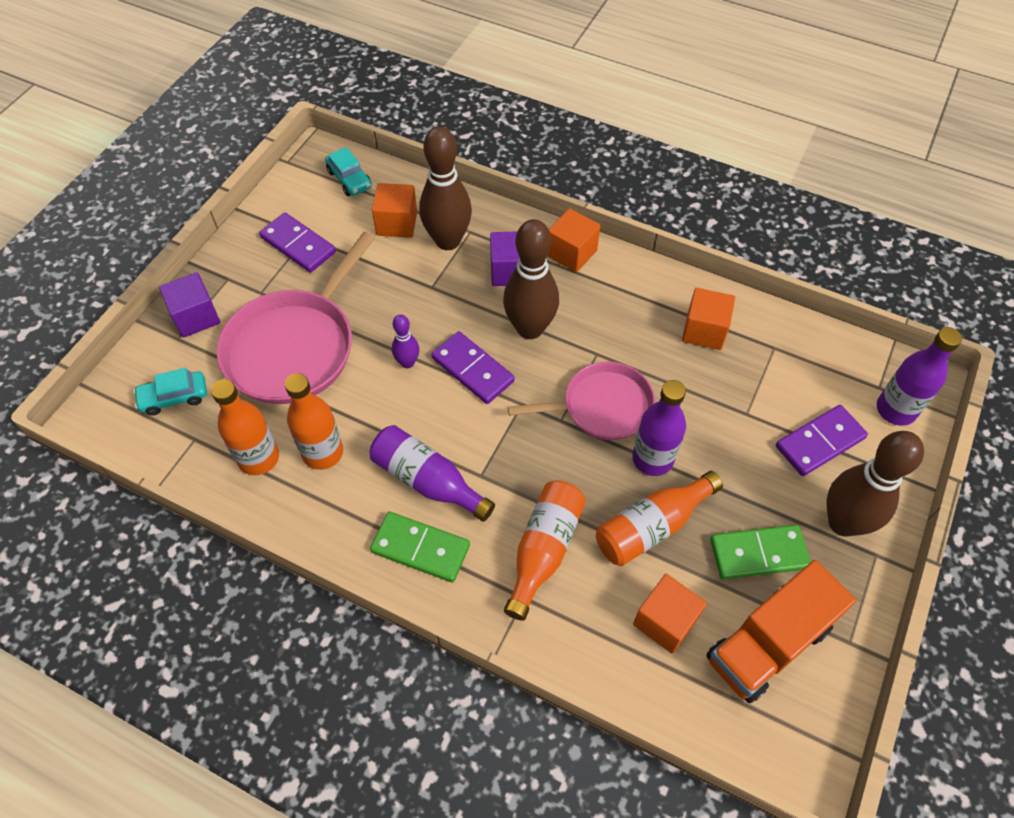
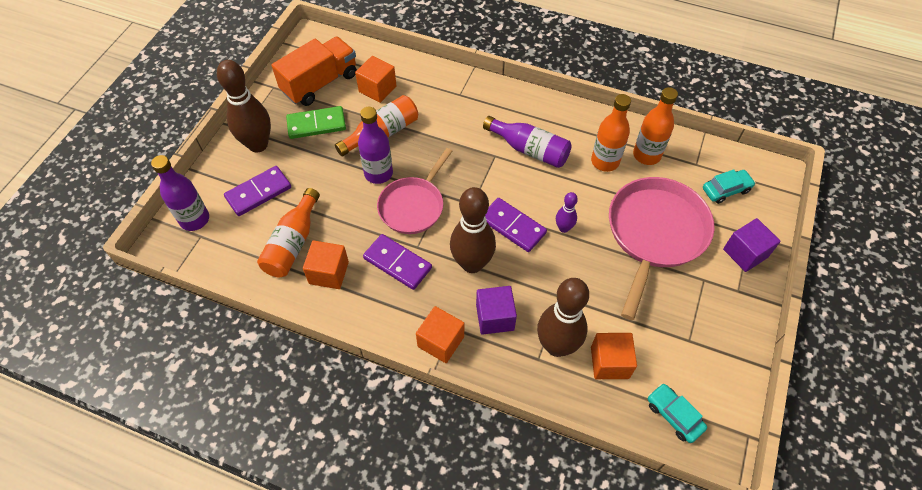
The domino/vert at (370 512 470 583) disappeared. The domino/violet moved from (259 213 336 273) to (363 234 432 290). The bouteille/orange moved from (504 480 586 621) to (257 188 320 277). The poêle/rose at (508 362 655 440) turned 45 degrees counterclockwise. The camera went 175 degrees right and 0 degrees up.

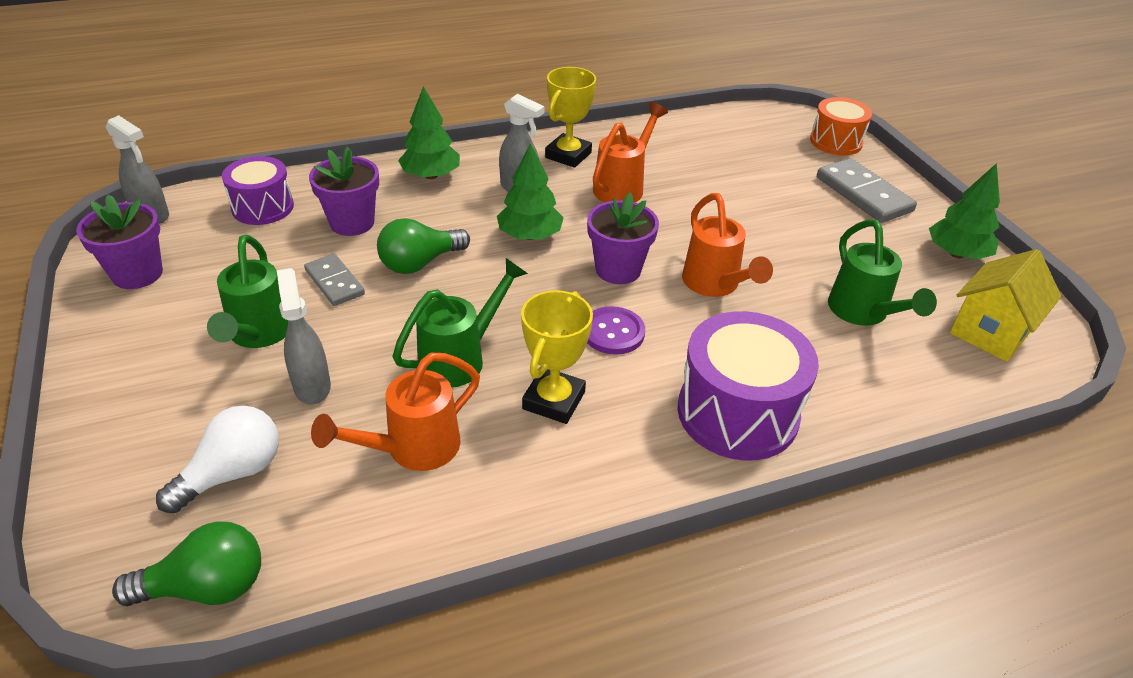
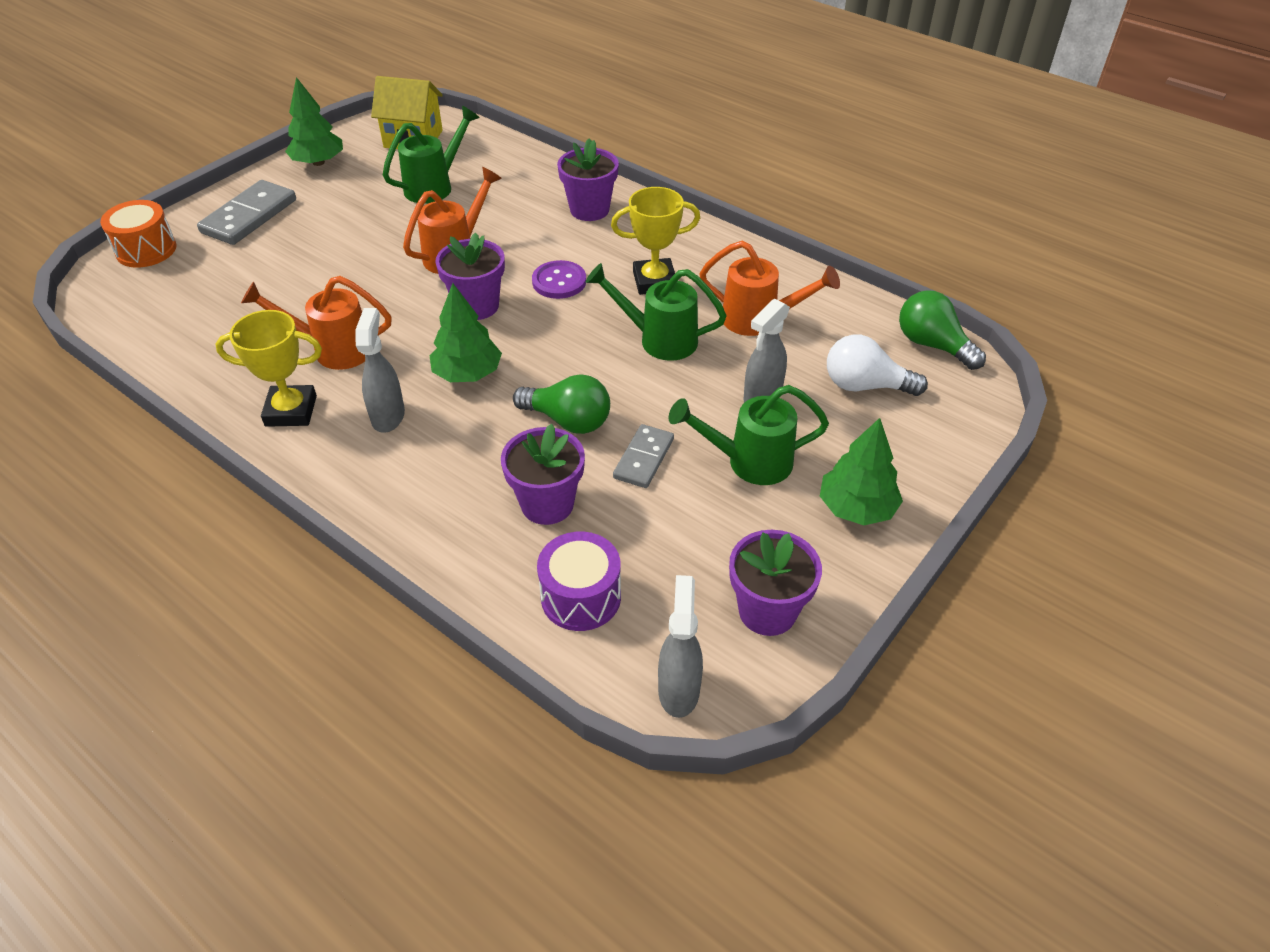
The arbre/vert moved from (398 86 460 179) to (820 418 903 525). The tambour/violet at (677 311 819 460) was replaced by the pot de fleurs/violet at (557 138 619 221). The arrosoir/vert at (207 235 288 348) turned 150 degrees counterclockwise. The camera went 120 degrees left and 5 degrees up.

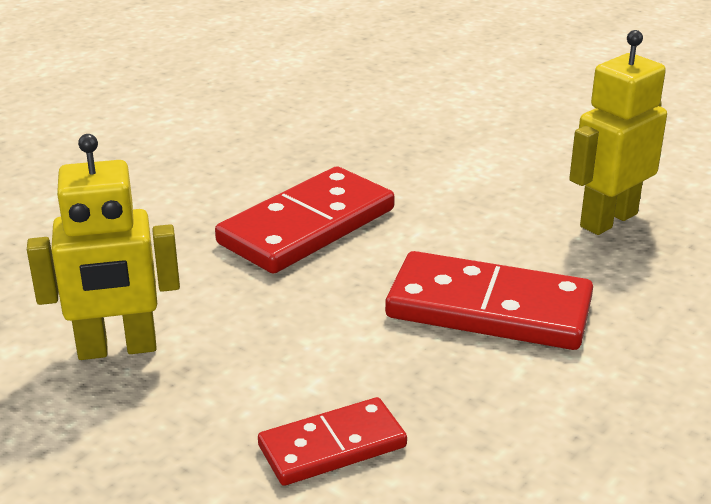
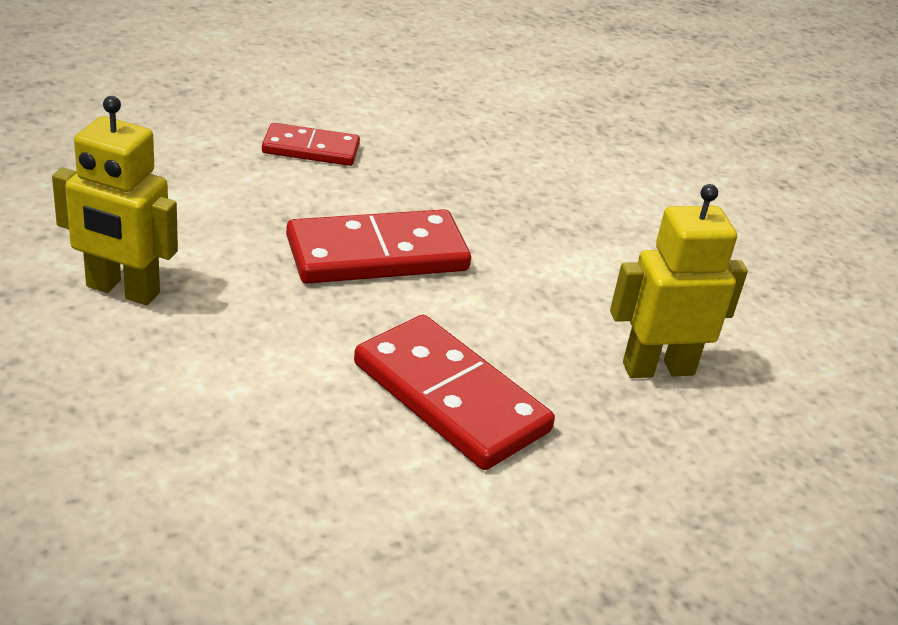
The domino/rouge moved from (258 397 407 486) to (262 123 360 166). The camera went 25 degrees right and 5 degrees up.

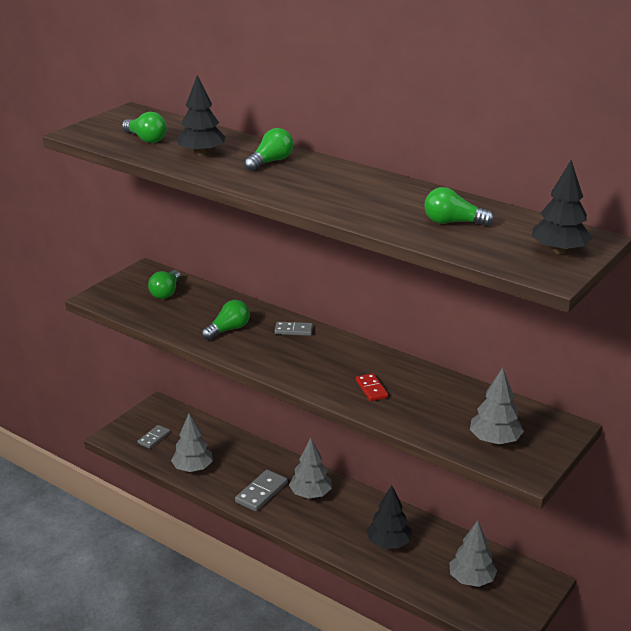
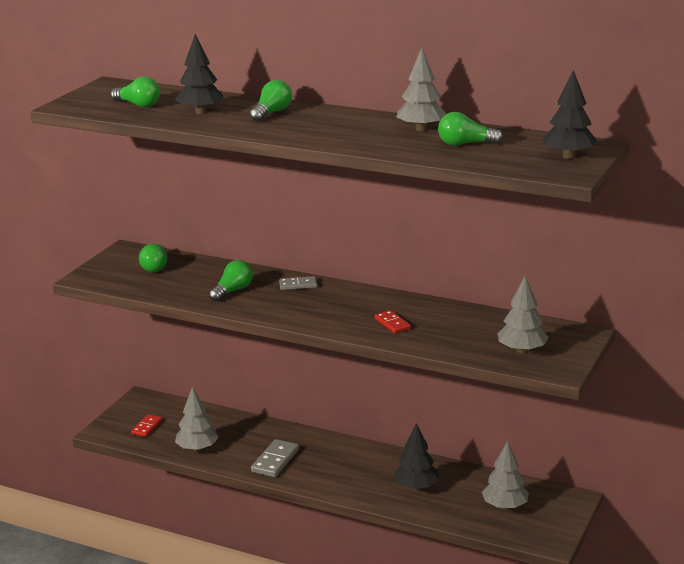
The arbre/gris moved from (289 438 332 499) to (397 48 446 131). The domino/gris at (137 425 170 449) became the domino/rouge at (131 414 162 437). The camera went 10 degrees left and 5 degrees down.

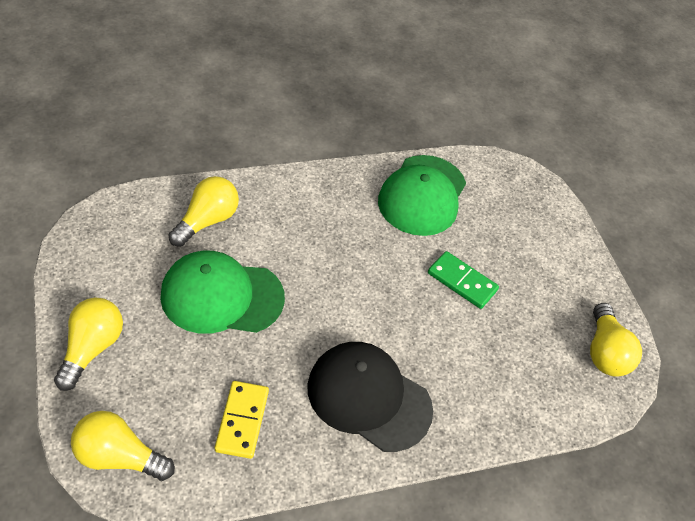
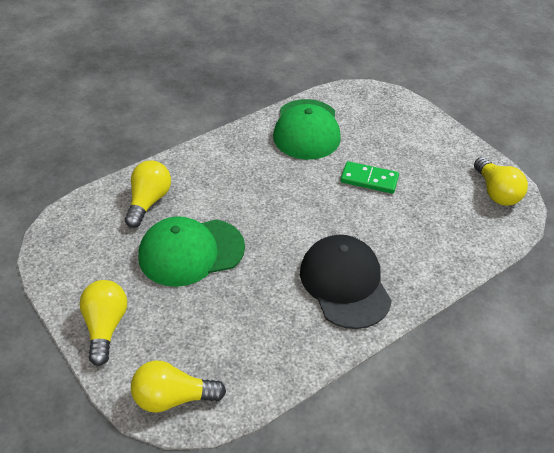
The domino/jaune at (215 381 269 459) disappeared. The casquette/noir at (307 342 433 452) turned 60 degrees clockwise. The camera went 15 degrees left and 5 degrees down.

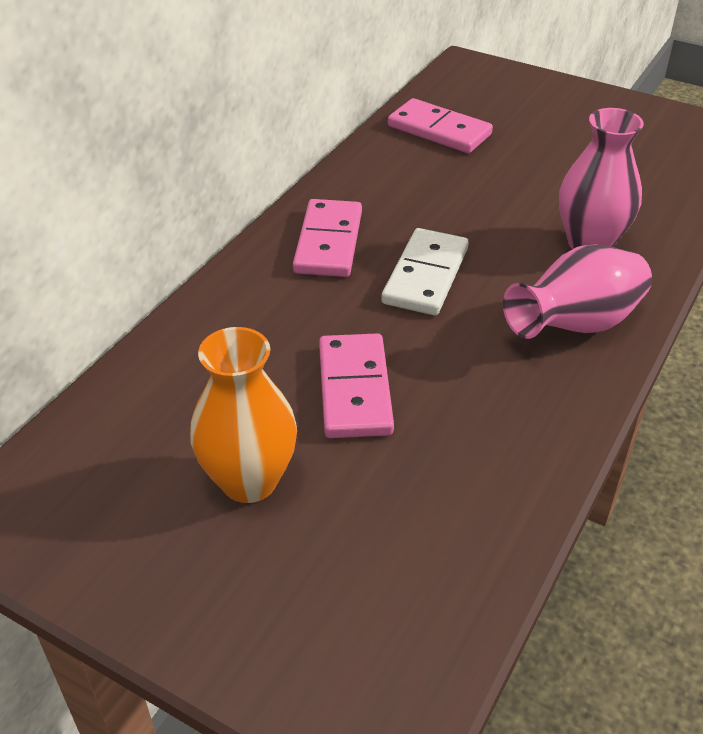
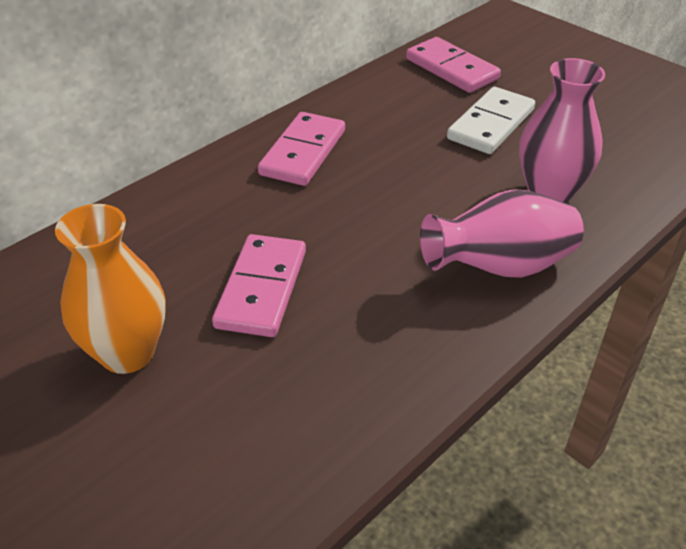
The domino/blanc moved from (381 228 469 315) to (447 87 535 154). The camera went 15 degrees right and 0 degrees up.

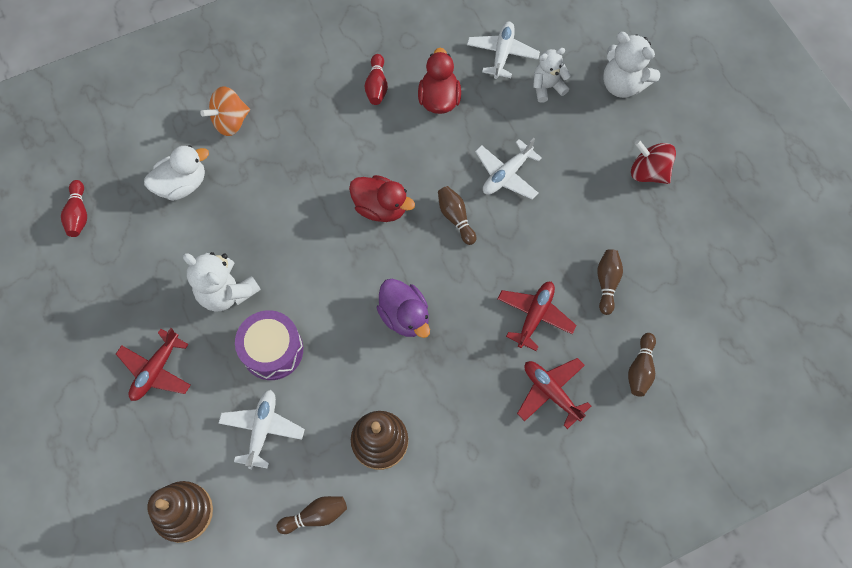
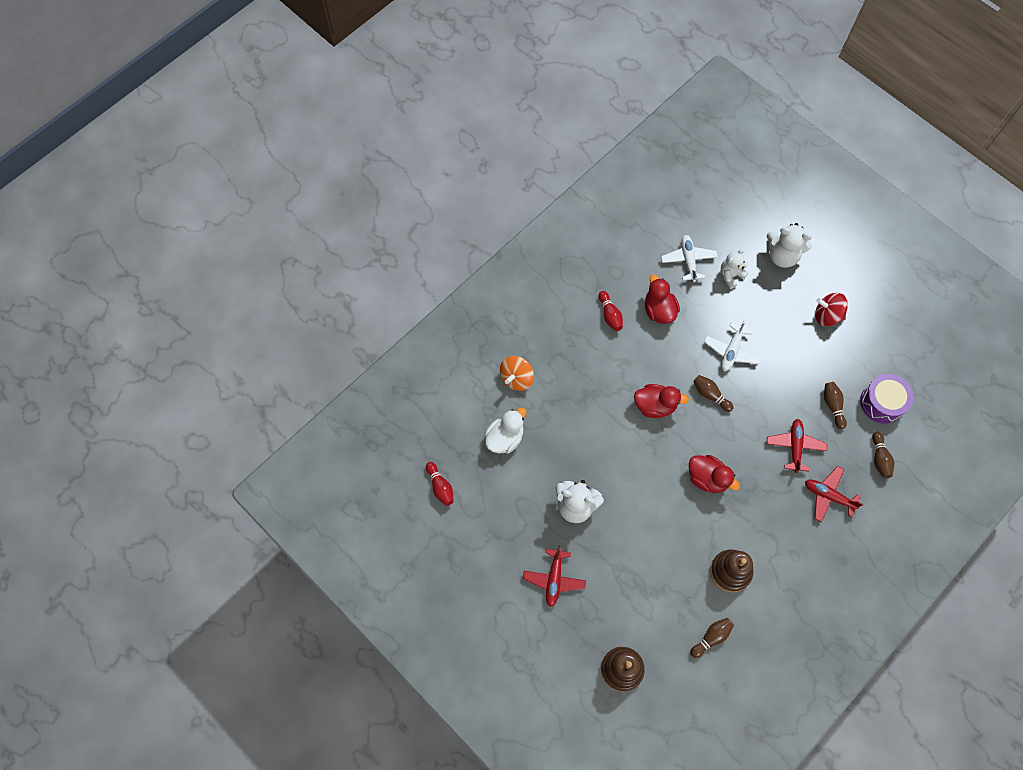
The avion/blanc at (219 390 305 469) disappeared. The tambour/violet moved from (235 310 303 380) to (860 374 914 424). The canard/violet at (377 279 430 338) became the canard/rouge at (689 455 740 493). The camera went 20 degrees left and 0 degrees up.

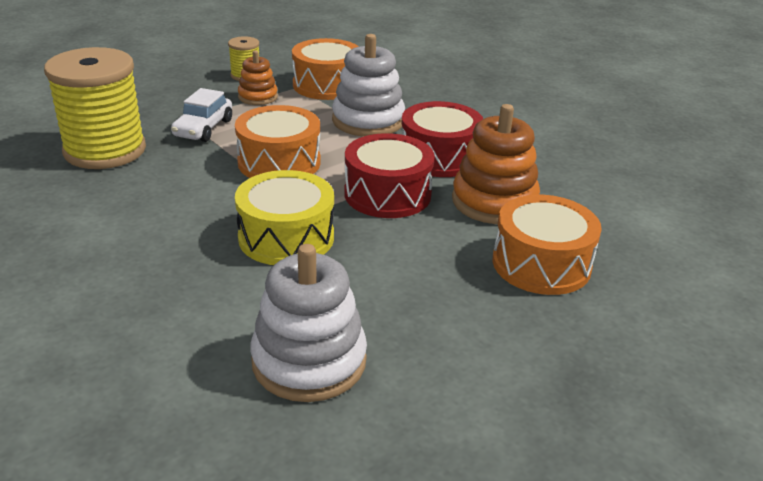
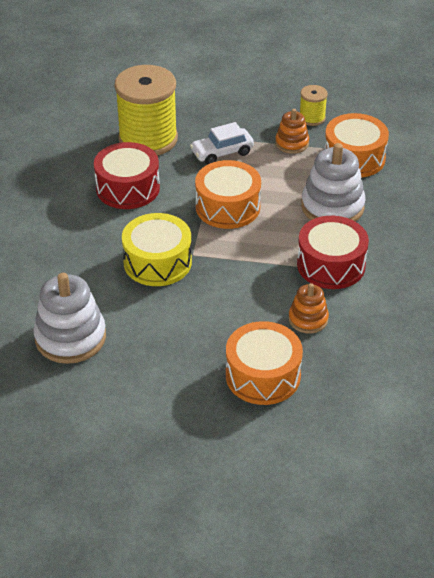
The tambour/rouge moved from (344 133 435 218) to (94 142 160 209). The jouet à empiler/orange at (452 104 540 224) changed to 0.57 times the size. The camera went 50 degrees right and 10 degrees up.

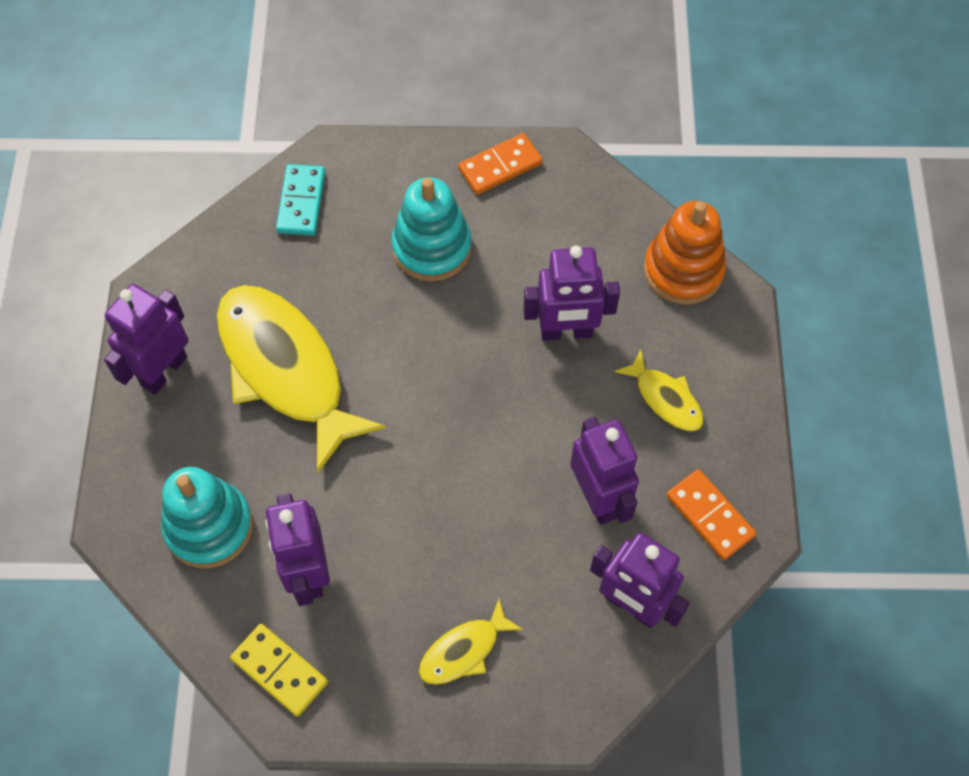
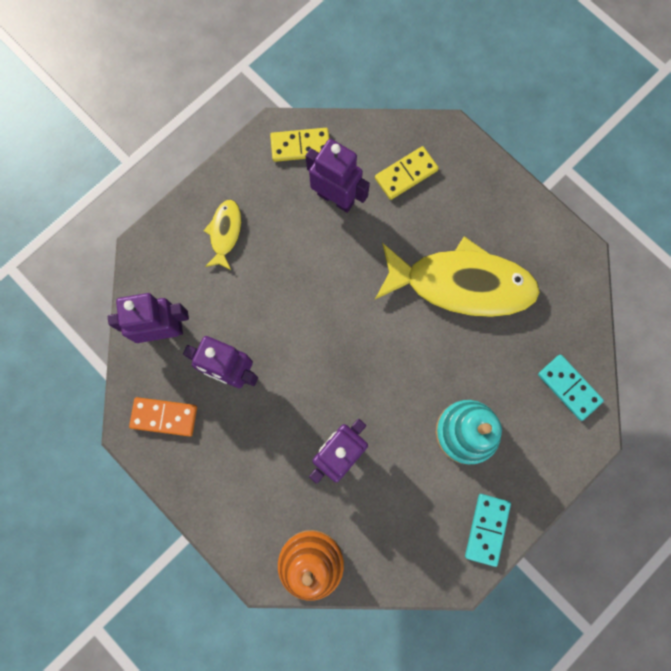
The robot/violet at (104 284 188 395) disappeared. The poisson/jaune at (614 350 704 431) disappeared. The jouet à empiler/turquoise at (161 467 253 568) was replaced by the domino/jaune at (375 146 439 200). The domino/orange at (458 133 543 195) became the domino/turquoise at (465 494 511 567). The camera went 135 degrees right and 15 degrees up.

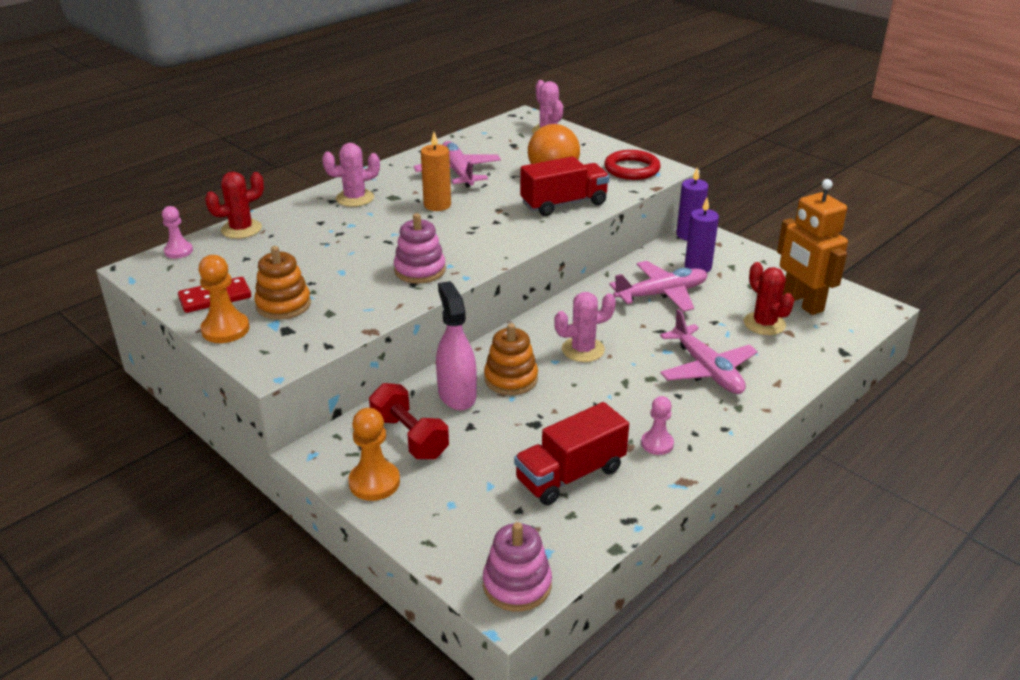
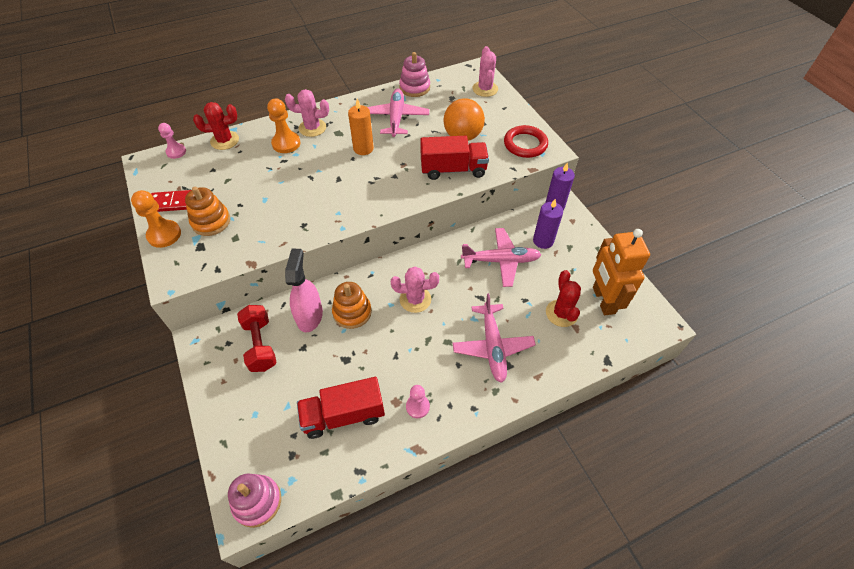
The pion/orange moved from (348 408 400 501) to (267 98 301 153). The jouet à empiler/rose moved from (394 213 446 283) to (399 52 430 97). The camera went 20 degrees right and 20 degrees up.

